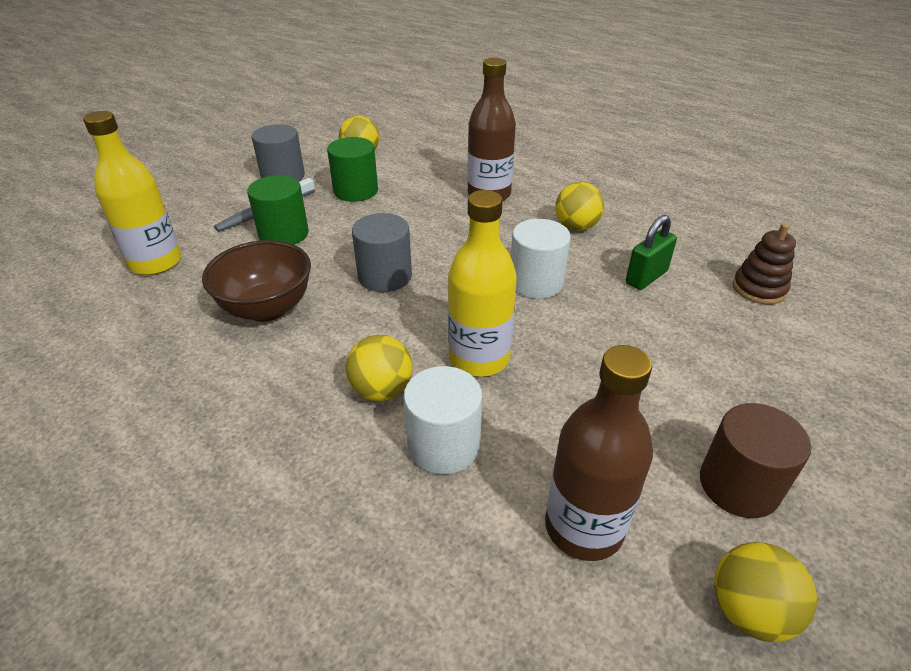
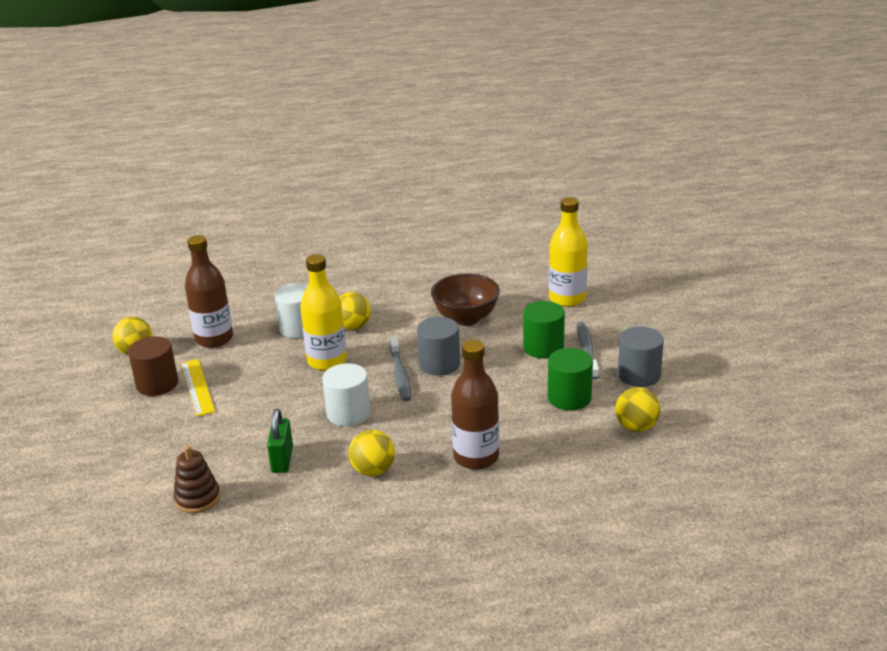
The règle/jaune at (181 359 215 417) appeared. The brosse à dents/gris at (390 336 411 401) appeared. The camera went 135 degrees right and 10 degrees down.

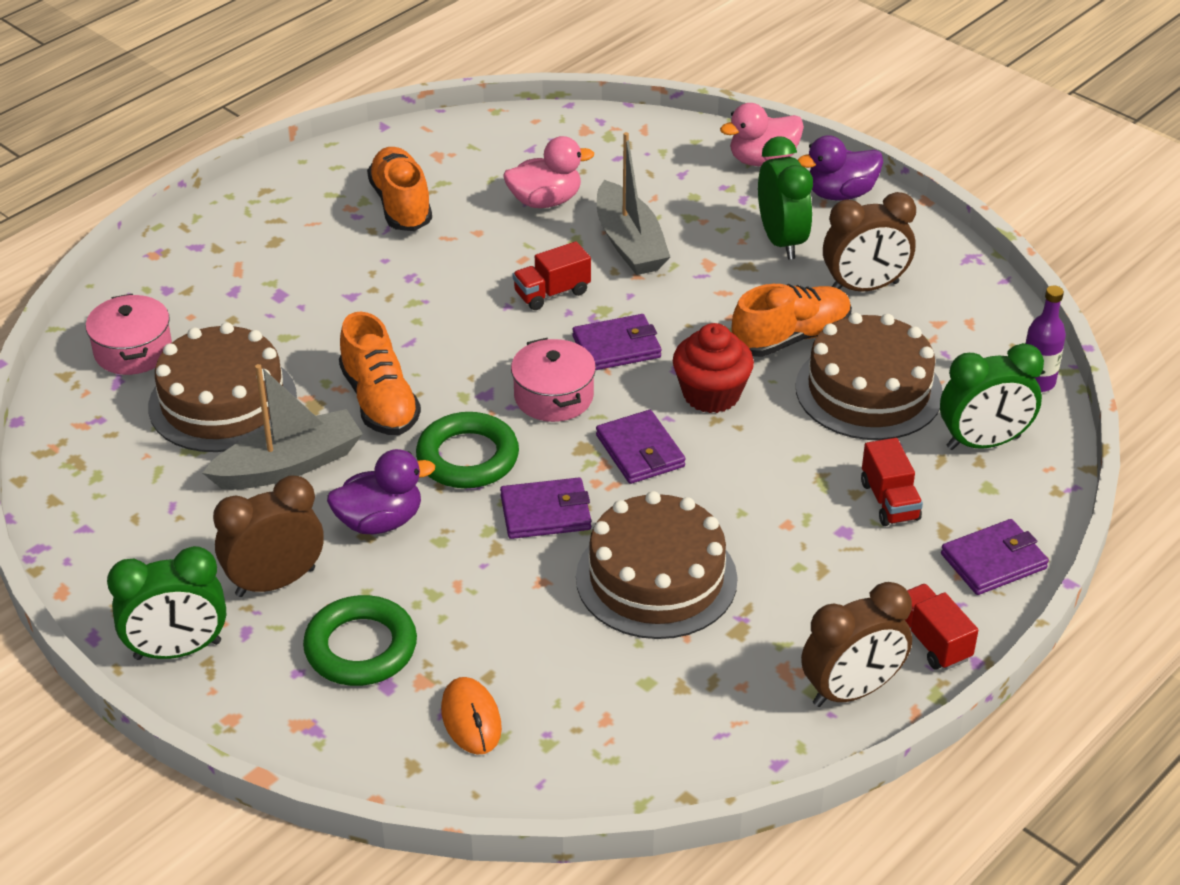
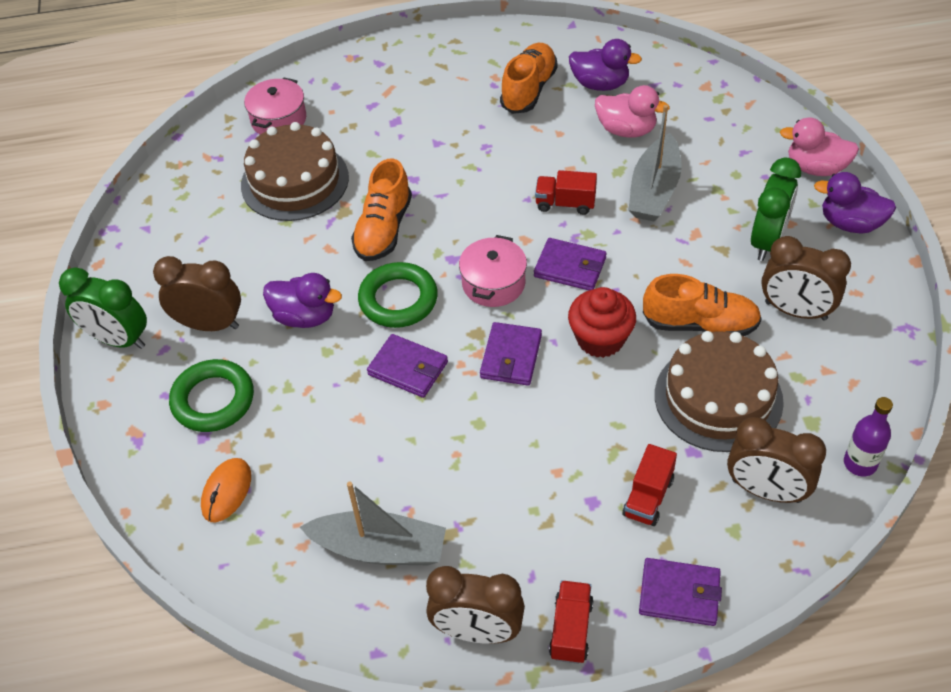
The gâteau/marron at (576 491 738 639) disappeared. The canard/violet at (569 39 642 91) appeared. The bateau/gris moved from (203 364 363 490) to (300 482 446 565). The réveil/vert at (940 343 1044 450) became the réveil/marron at (727 417 826 503). The camera went 40 degrees right and 10 degrees up.

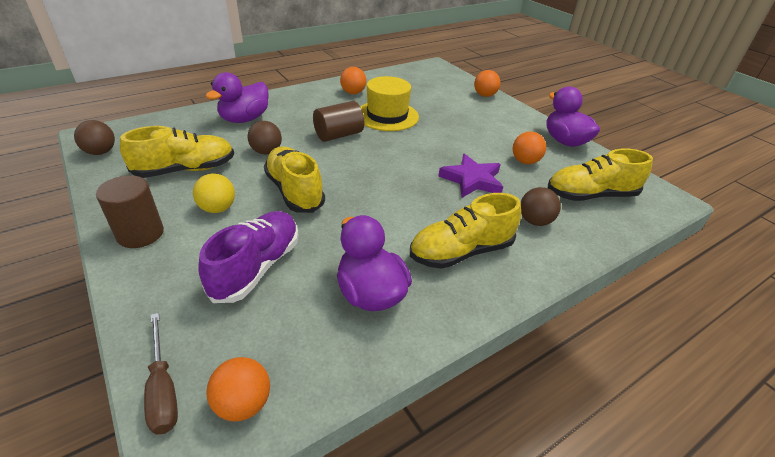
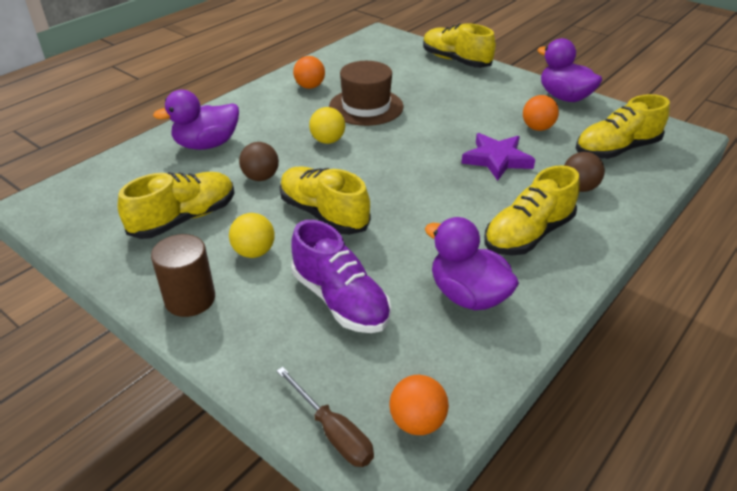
The balle/marron at (74 120 115 155) disappeared. The cylindre/marron at (313 101 364 142) was replaced by the balle/jaune at (309 107 345 144). The balle/orange at (474 70 500 97) was replaced by the chaussure/jaune at (423 23 496 68). The chapeau/jaune at (361 76 419 131) became the chapeau/marron at (329 61 403 126). The chaussure/violet at (198 211 299 303) turned 135 degrees clockwise. The canard/violet at (206 72 269 123) turned 45 degrees clockwise. The camera went 15 degrees left and 0 degrees up.

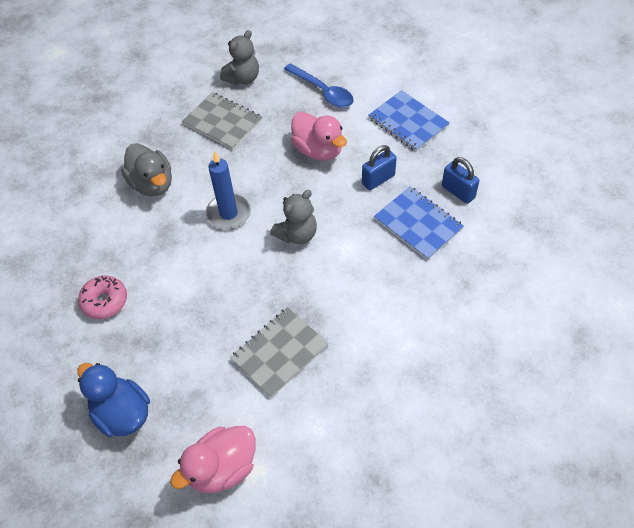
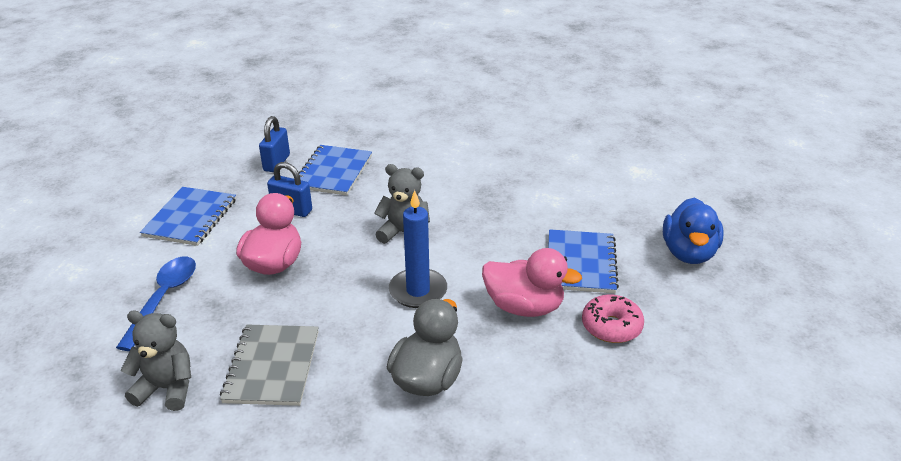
The carnet/gris at (230 307 329 398) disappeared. The carnet/bleu at (548 229 619 293) appeared. The canard/rose moved from (170 426 256 493) to (482 248 582 317). The camera went 125 degrees left and 20 degrees down.

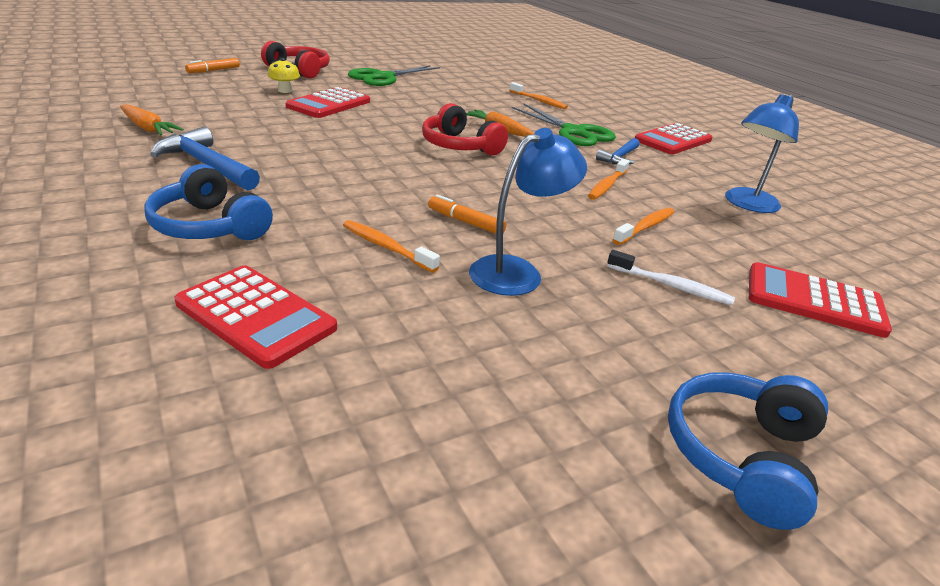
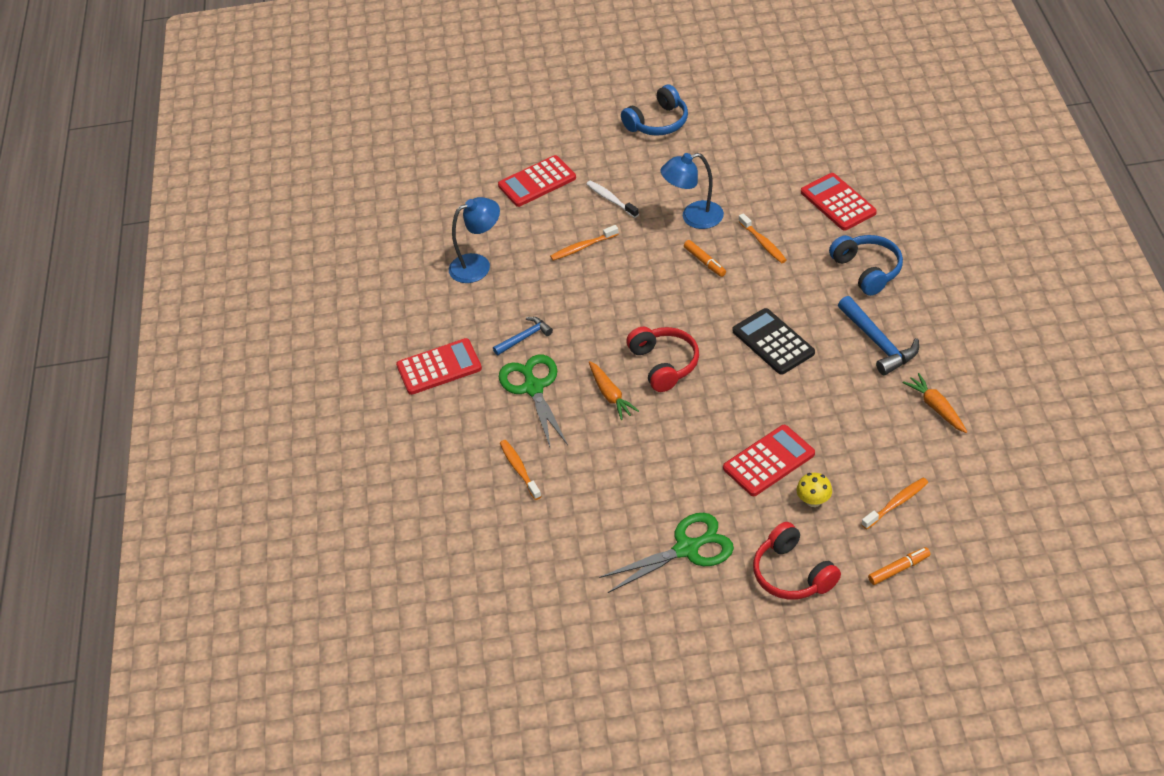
The calculatrice/noir at (733 308 815 375) appeared. The brosse à dents/orange moved from (588 159 630 200) to (861 478 928 530). The calculatrice/rouge at (749 262 892 338) turned 105 degrees clockwise. The camera went 150 degrees left and 15 degrees up.

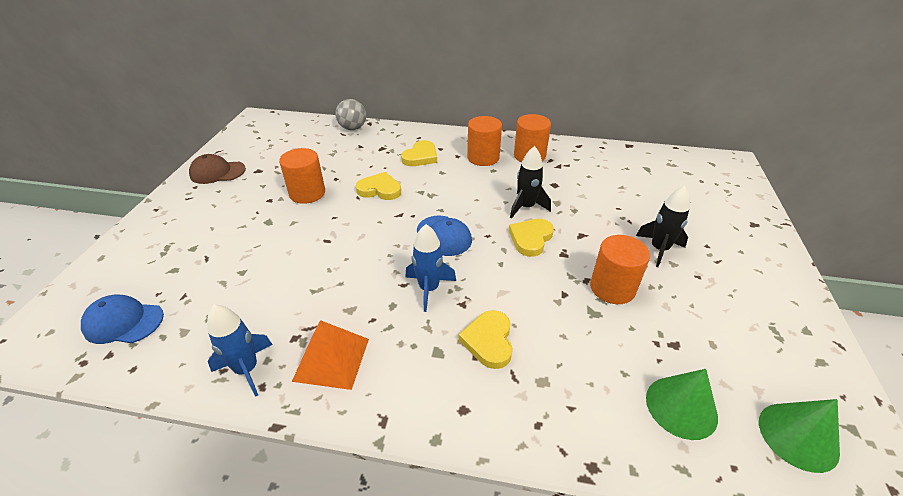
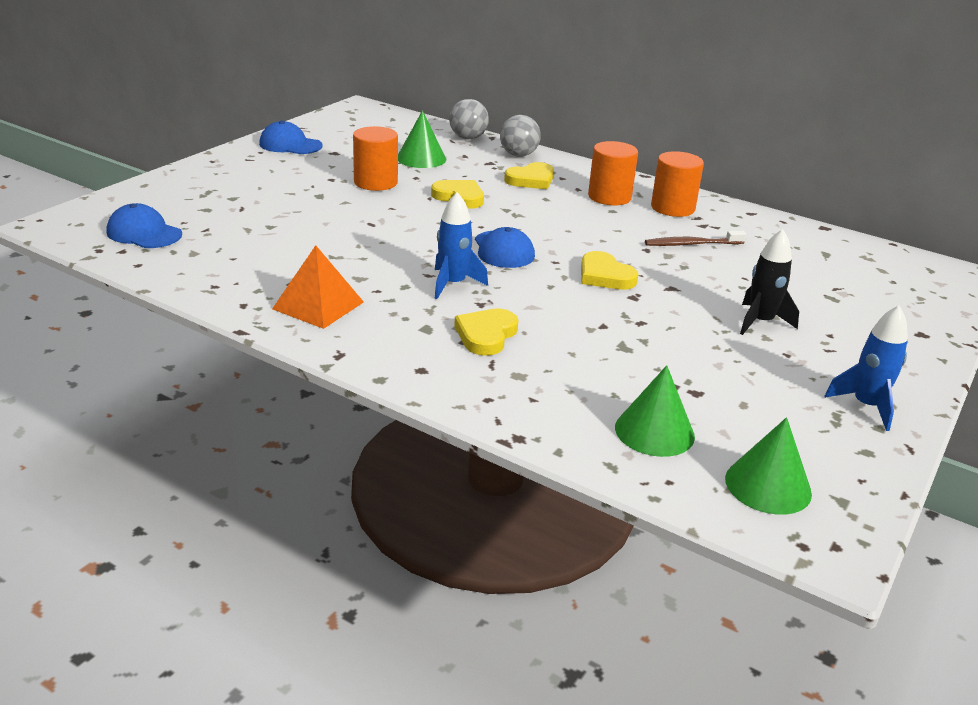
The fusée/noir at (510 146 551 219) disappeared. The cylindre/orange at (590 235 650 304) disappeared. The cône/vert at (398 110 446 168) appeared. The balle/gris at (500 115 541 157) appeared. The brosse à dents/marron at (645 231 746 246) appeared. The fusée/bleu moved from (207 305 273 397) to (824 305 908 431). The casquette/marron at (189 154 246 184) became the casquette/bleu at (259 121 323 154). The cœur/jaune at (509 219 554 257) turned 90 degrees counterclockwise. The camera went 20 degrees right and 10 degrees down.

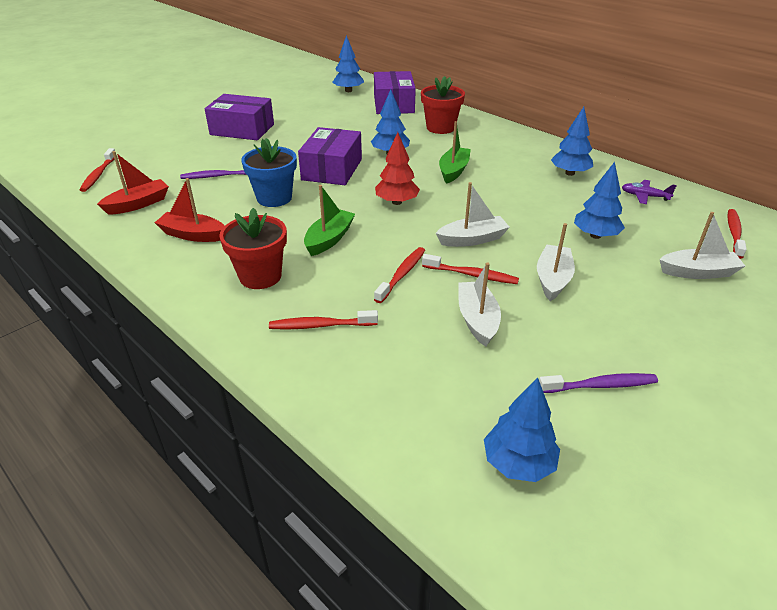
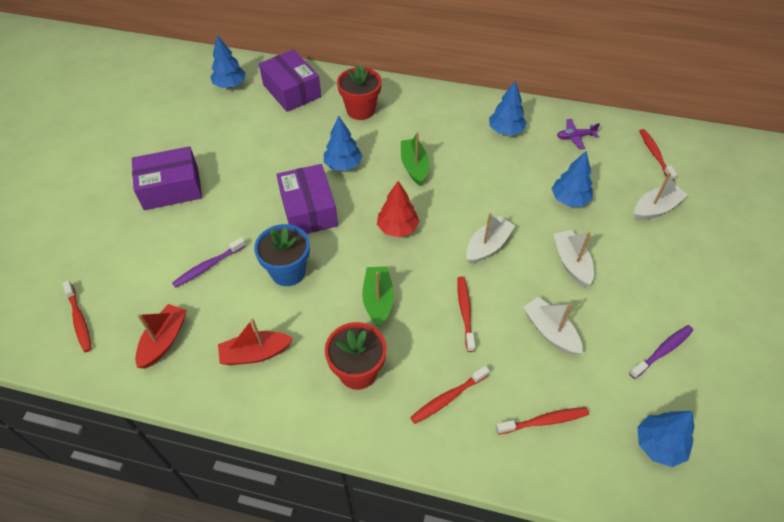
The brosse à dents/rouge moved from (422 254 519 284) to (496 407 589 435). The camera went 30 degrees left and 15 degrees up.

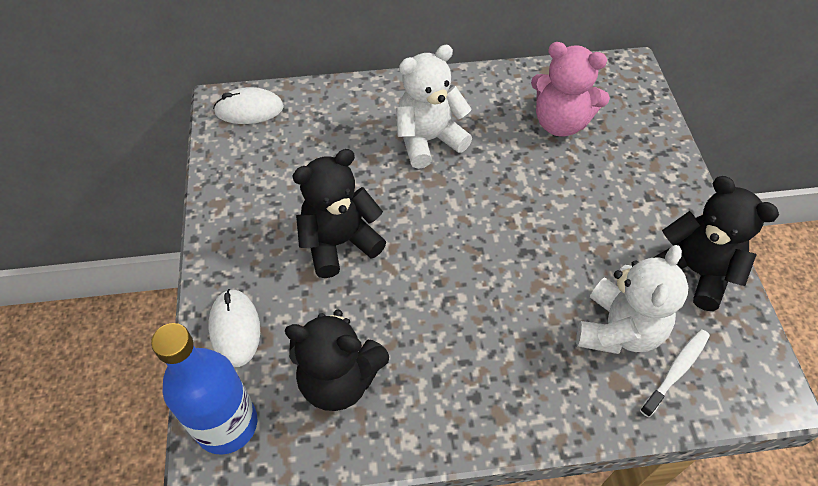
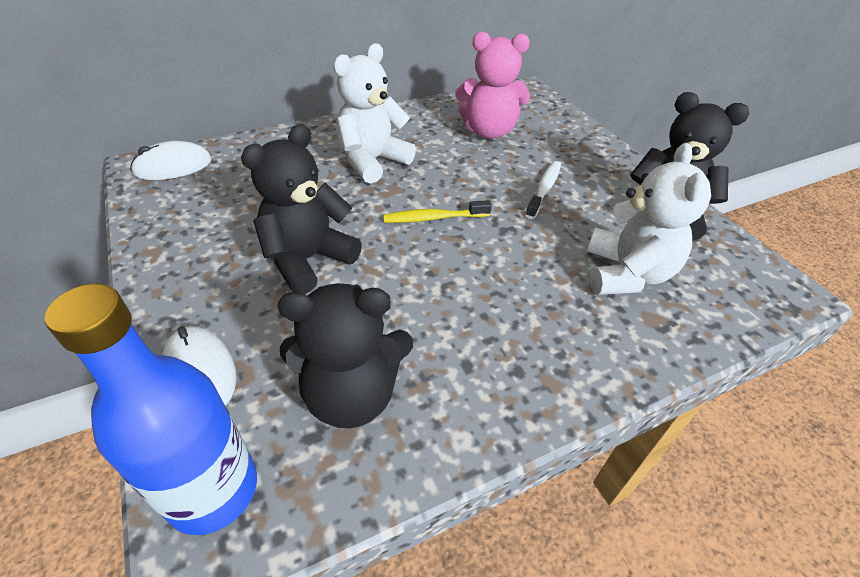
The brosse à dents/jaune at (383 200 492 223) appeared. The brosse à dents/blanc moved from (640 329 710 417) to (526 161 561 219). The camera went 20 degrees left and 10 degrees down.

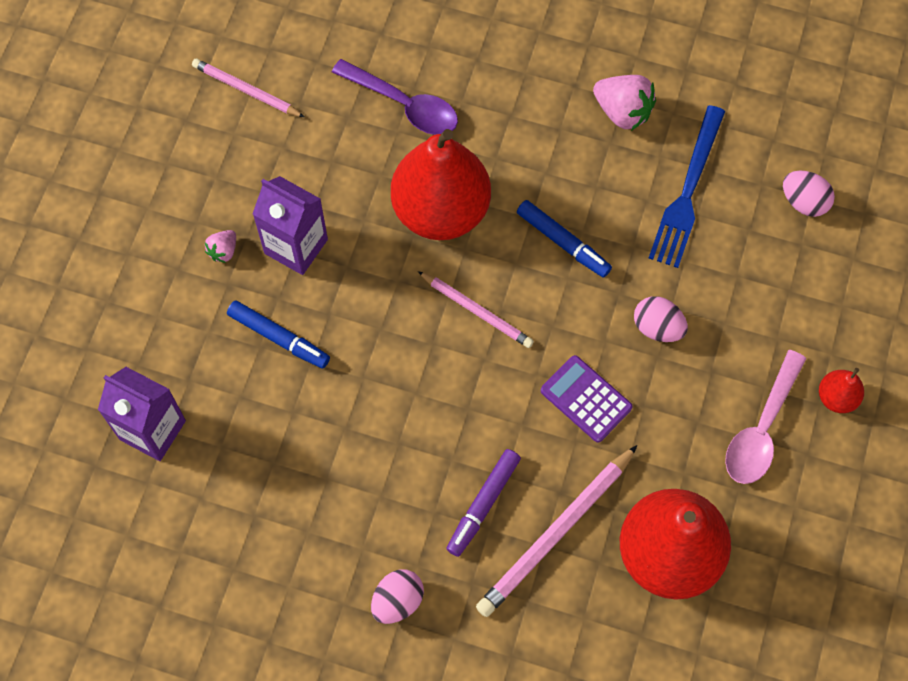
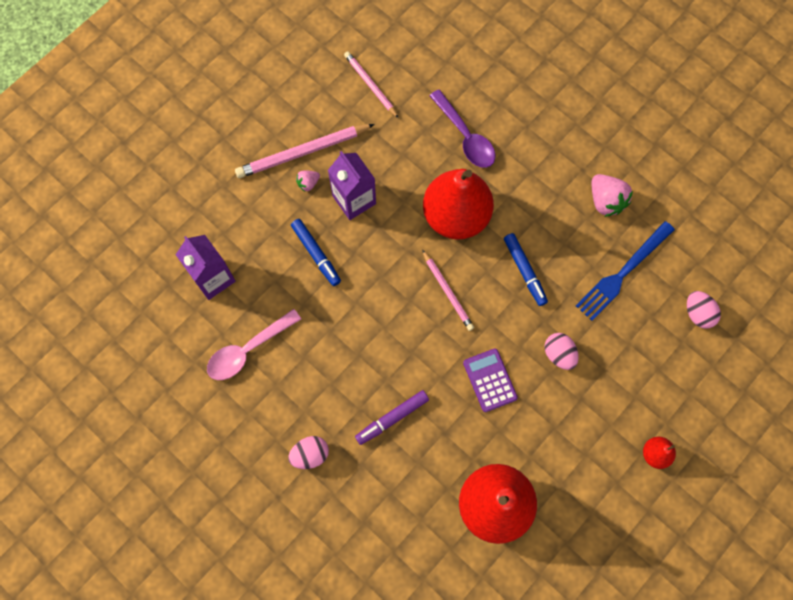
The crayon/rose moved from (476 445 638 617) to (235 124 375 178). The cuillère/rose moved from (725 350 806 484) to (207 309 301 380). The camera went 25 degrees right and 5 degrees up.

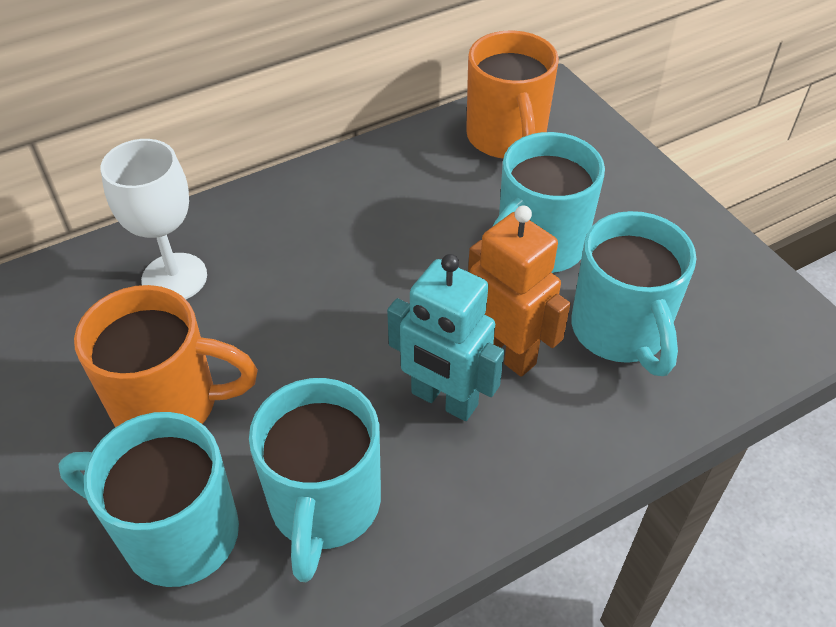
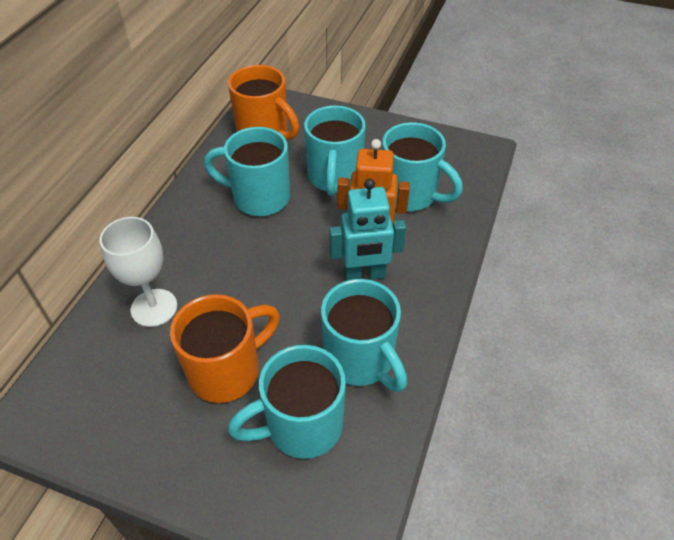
The tasse/turquoise at (204 127 290 216) appeared. The camera went 40 degrees left and 0 degrees up.

